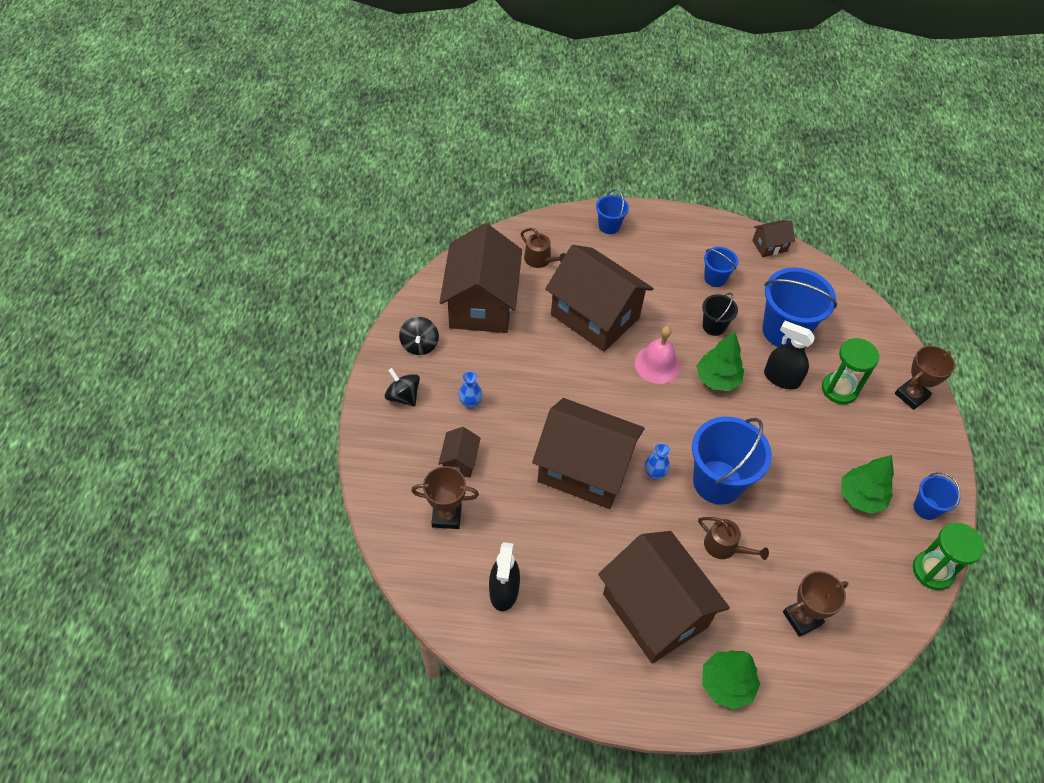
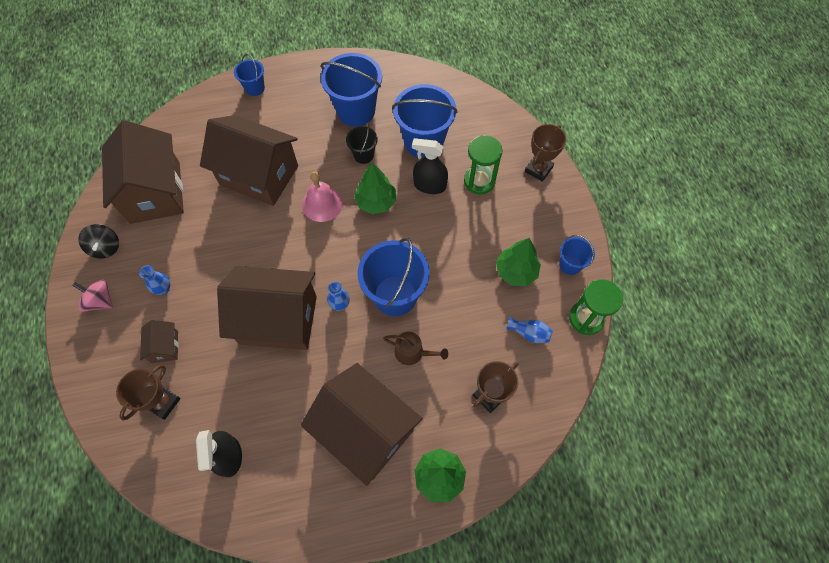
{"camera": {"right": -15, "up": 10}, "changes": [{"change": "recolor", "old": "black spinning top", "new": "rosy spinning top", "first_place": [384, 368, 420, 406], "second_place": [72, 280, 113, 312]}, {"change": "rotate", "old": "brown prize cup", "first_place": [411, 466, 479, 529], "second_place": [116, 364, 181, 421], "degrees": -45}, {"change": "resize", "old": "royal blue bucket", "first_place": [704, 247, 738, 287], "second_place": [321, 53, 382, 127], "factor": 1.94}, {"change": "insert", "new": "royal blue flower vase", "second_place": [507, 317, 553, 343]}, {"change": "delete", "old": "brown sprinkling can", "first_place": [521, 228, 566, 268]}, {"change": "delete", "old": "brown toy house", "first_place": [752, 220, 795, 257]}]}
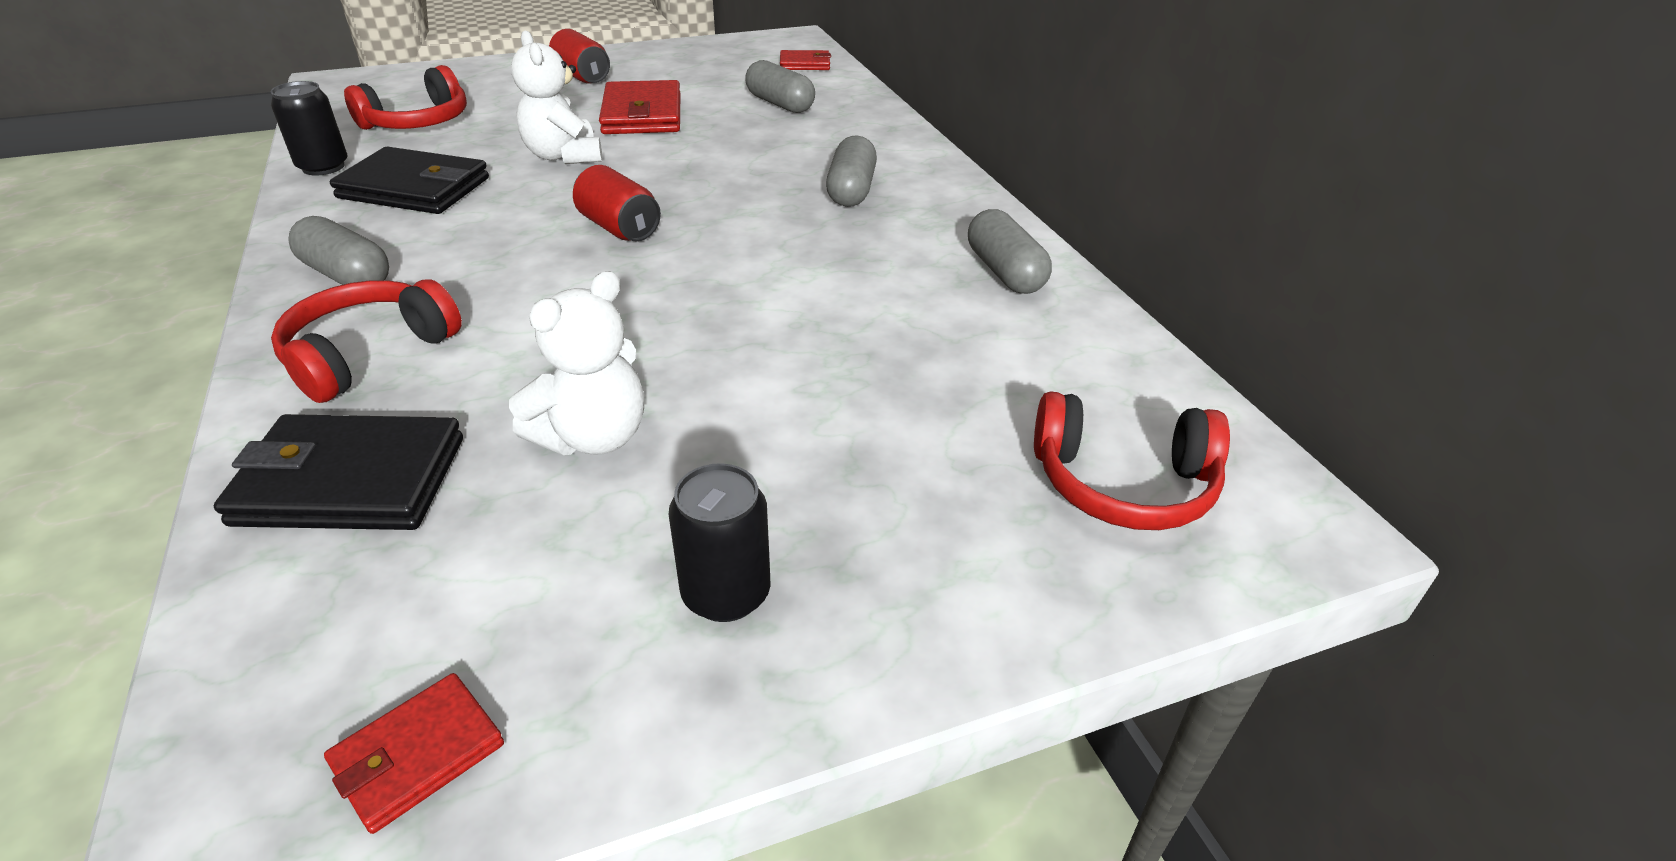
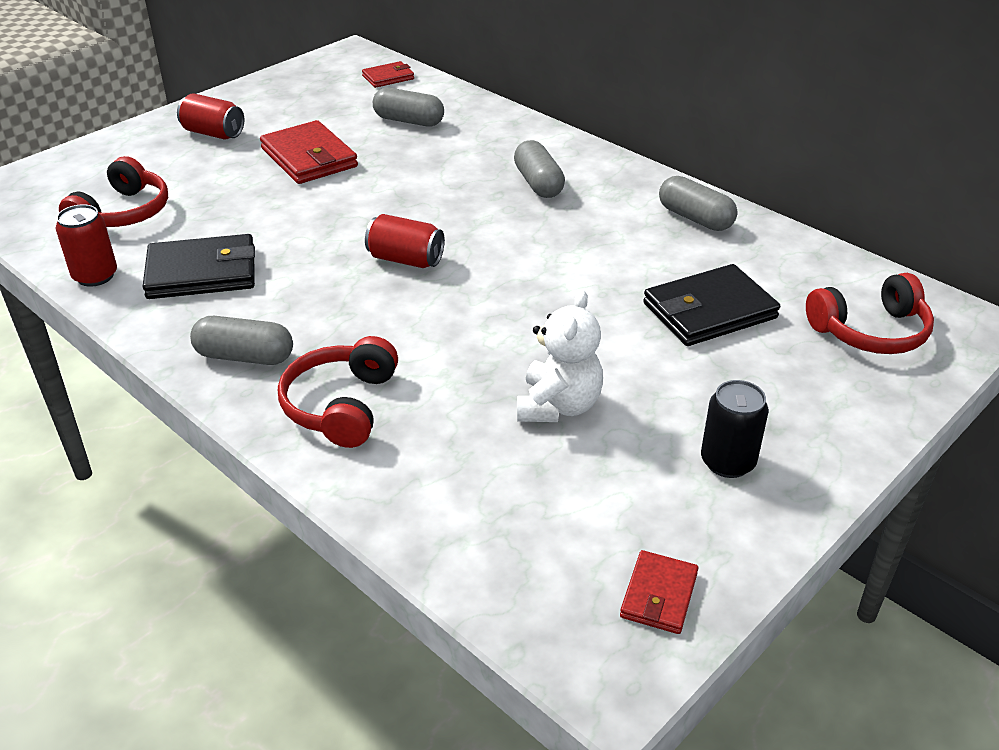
{"camera": {"right": -25, "up": 0}, "changes": [{"change": "recolor", "old": "black can", "new": "red can", "first_place": [271, 81, 348, 176], "second_place": [55, 204, 117, 287]}, {"change": "move", "old": "black wallet", "first_place": [214, 414, 463, 530], "second_place": [643, 264, 780, 346]}, {"change": "delete", "old": "snow-white teddy bear", "first_place": [511, 30, 602, 164]}]}
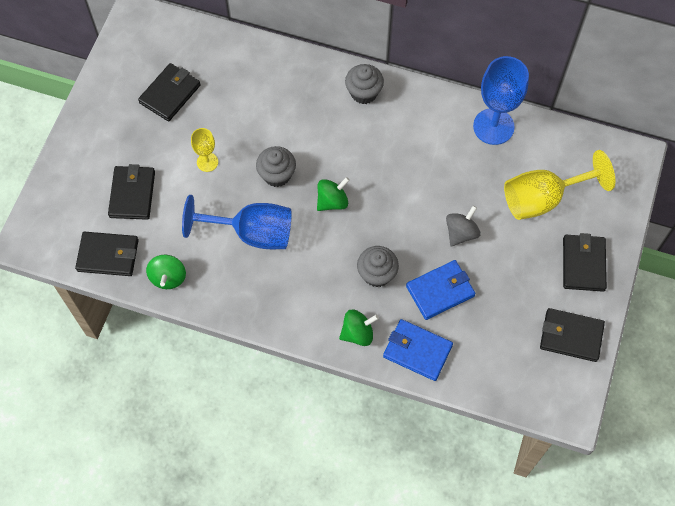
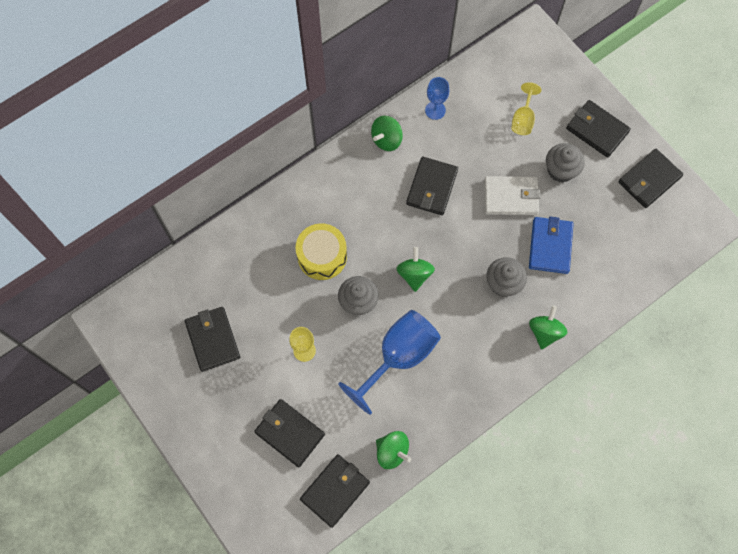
{"camera": {"right": -55, "up": 5}, "changes": [{"change": "insert", "new": "yellow toy drum", "second_place": [295, 223, 347, 280]}, {"change": "insert", "new": "leaf-green spinning top", "second_place": [371, 116, 403, 151]}, {"change": "insert", "new": "black wallet", "second_place": [406, 157, 458, 215]}, {"change": "resize", "old": "royal blue goblet", "first_place": [473, 56, 529, 145], "second_place": [425, 77, 449, 120], "factor": 0.52}, {"change": "replace", "old": "grey spinning top", "new": "snow-white wallet", "first_place": [446, 205, 481, 247], "second_place": [484, 176, 541, 215]}, {"change": "resize", "old": "yellow goblet", "first_place": [504, 150, 615, 220], "second_place": [511, 82, 542, 135], "factor": 0.52}, {"change": "move", "old": "grey fairy cake", "first_place": [345, 64, 384, 104], "second_place": [546, 143, 585, 182]}, {"change": "delete", "old": "royal blue wallet", "first_place": [383, 319, 453, 381]}]}
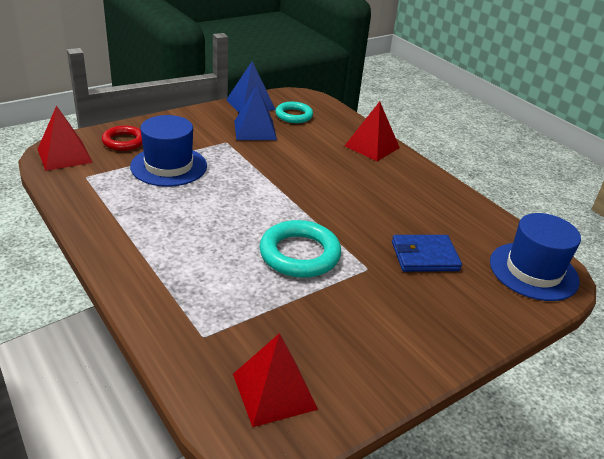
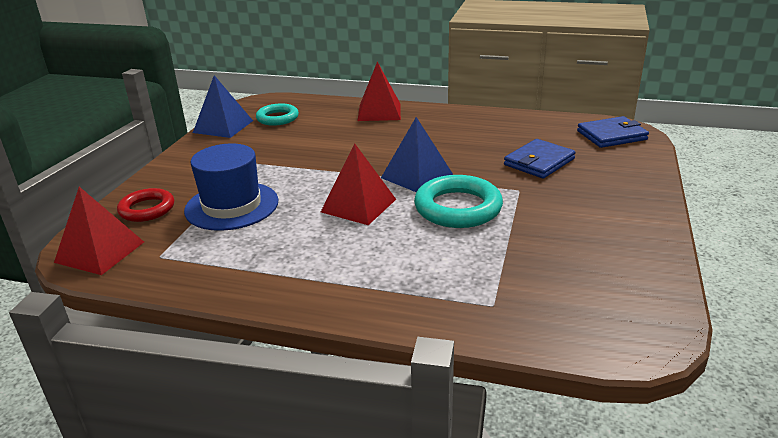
{"camera": {"right": -35, "up": -5}, "changes": [{"change": "move", "old": "red pyramid shape", "first_place": [233, 333, 318, 427], "second_place": [321, 143, 396, 225]}, {"change": "move", "old": "royal blue pyramid shape", "first_place": [234, 85, 277, 140], "second_place": [381, 117, 453, 192]}, {"change": "replace", "old": "royal blue hat", "new": "royal blue wallet", "first_place": [490, 213, 581, 301], "second_place": [577, 116, 649, 148]}]}
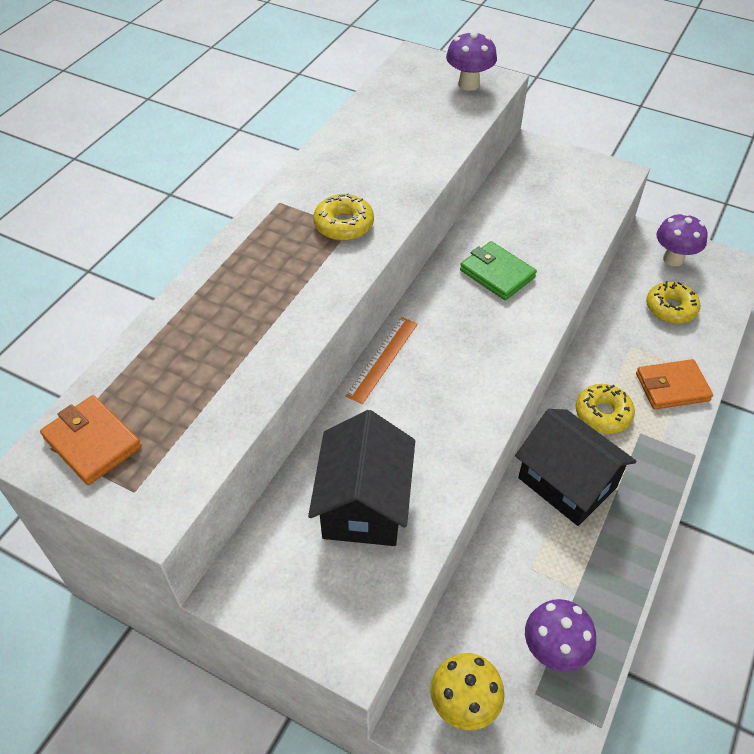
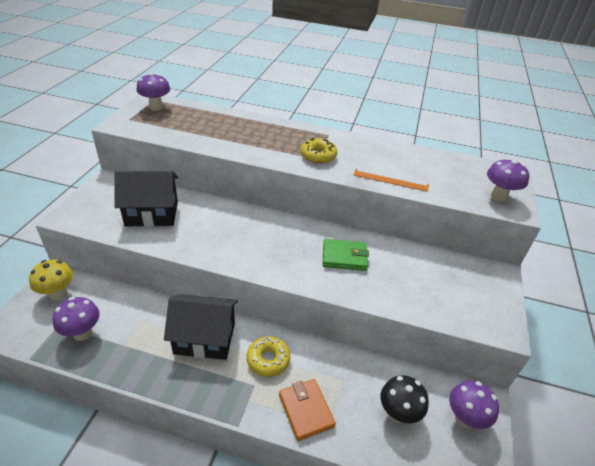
{"camera": {"right": 75, "up": -10}, "changes": [{"change": "replace", "old": "bright orange wallet", "new": "royal purple mushroom", "first_place": [40, 395, 142, 485], "second_place": [137, 73, 170, 111]}, {"change": "rotate", "old": "black toy house", "first_place": [515, 409, 637, 526], "second_place": [164, 294, 238, 360], "degrees": 60}, {"change": "rotate", "old": "leaf-green wallet", "first_place": [460, 241, 537, 300], "second_place": [322, 239, 369, 271], "degrees": 60}, {"change": "move", "old": "bright orange straightedge", "first_place": [346, 317, 418, 404], "second_place": [354, 169, 429, 192]}, {"change": "replace", "old": "yellow doughnut", "new": "black mushroom", "first_place": [646, 281, 700, 324], "second_place": [381, 375, 429, 423]}]}
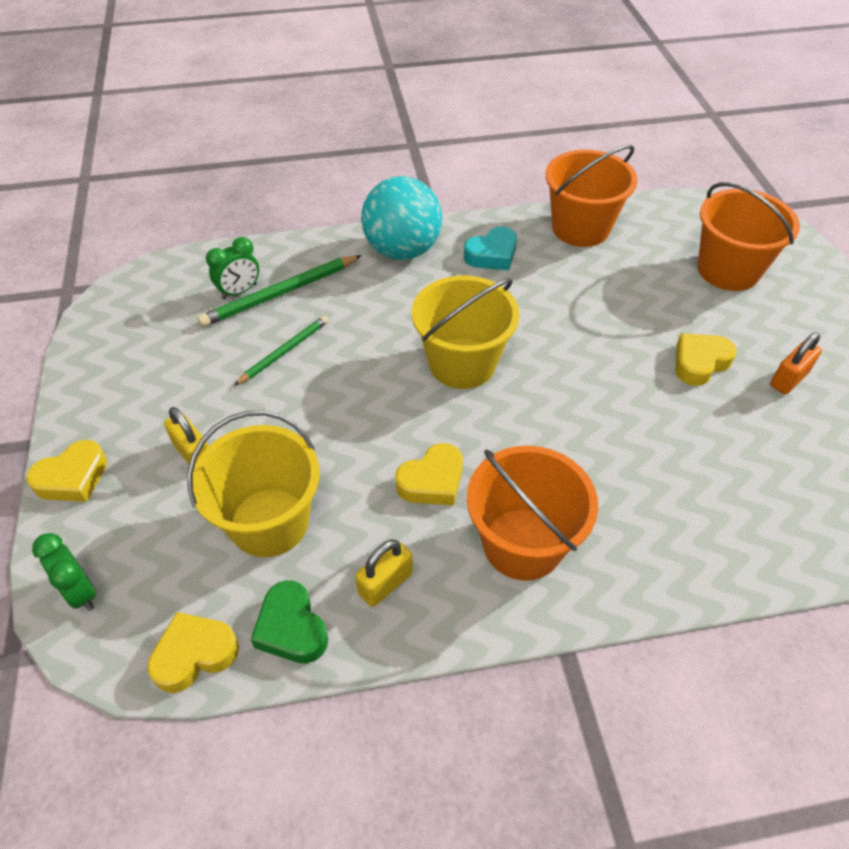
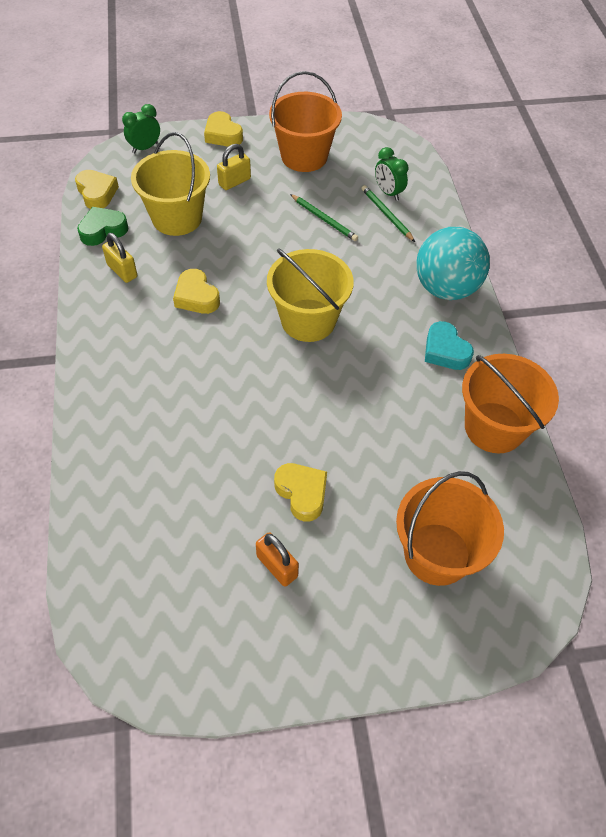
{"camera": {"right": 90, "up": 5}, "changes": [{"change": "move", "old": "bright orange bucket", "first_place": [467, 446, 598, 581], "second_place": [269, 71, 342, 172]}, {"change": "resize", "old": "leaf-green wooden pencil", "first_place": [197, 255, 362, 327], "second_place": [362, 185, 415, 242], "factor": 0.64}]}
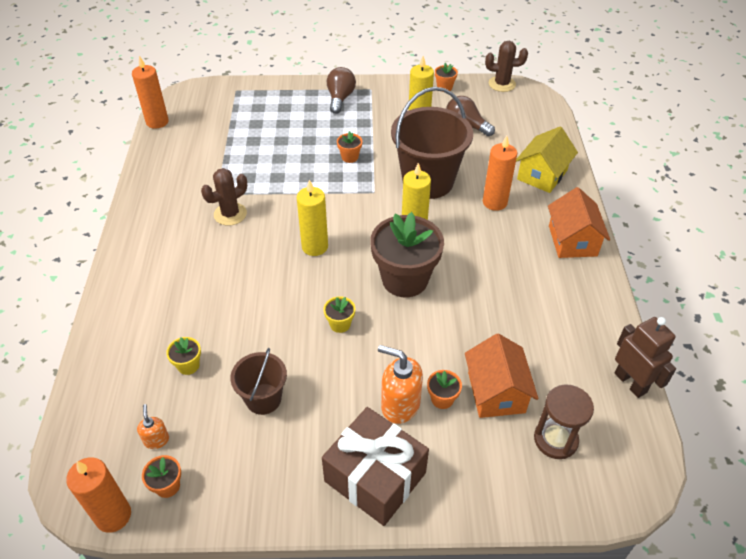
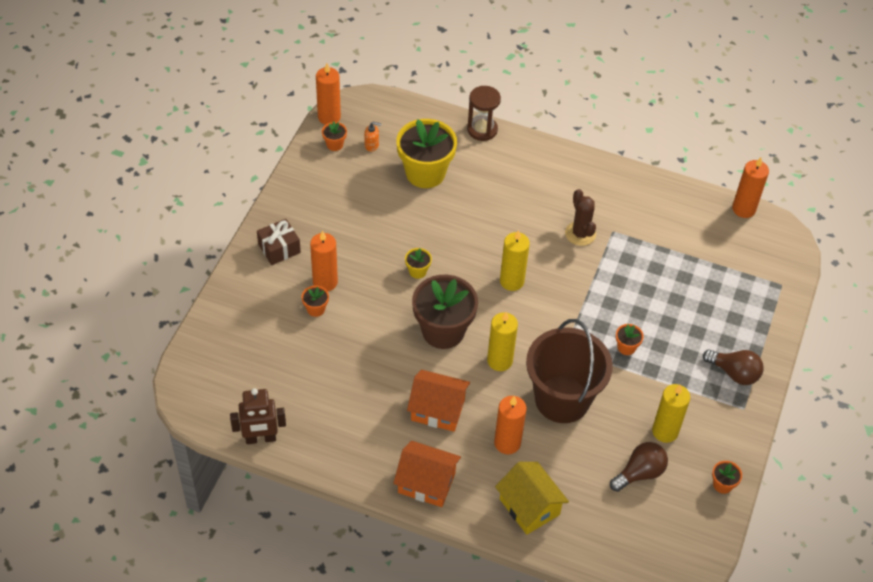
{"camera": {"right": 110, "up": 5}, "changes": [{"change": "resize", "old": "brown wrapped gift", "first_place": [322, 407, 429, 526], "second_place": [257, 219, 301, 265], "factor": 0.6}, {"change": "replace", "old": "bright orange soap pump", "new": "bright orange candle", "first_place": [378, 345, 423, 424], "second_place": [310, 231, 338, 291]}, {"change": "resize", "old": "yellow plant pot", "first_place": [166, 337, 201, 375], "second_place": [396, 119, 457, 188], "factor": 2.35}, {"change": "move", "old": "bright orange toy house", "first_place": [465, 333, 538, 418], "second_place": [407, 370, 470, 432]}, {"change": "move", "old": "brown hourglass", "first_place": [534, 384, 594, 459], "second_place": [467, 86, 501, 141]}, {"change": "delete", "old": "brown bucket", "first_place": [230, 348, 287, 415]}, {"change": "delete", "old": "brown cactus", "first_place": [485, 41, 528, 92]}]}
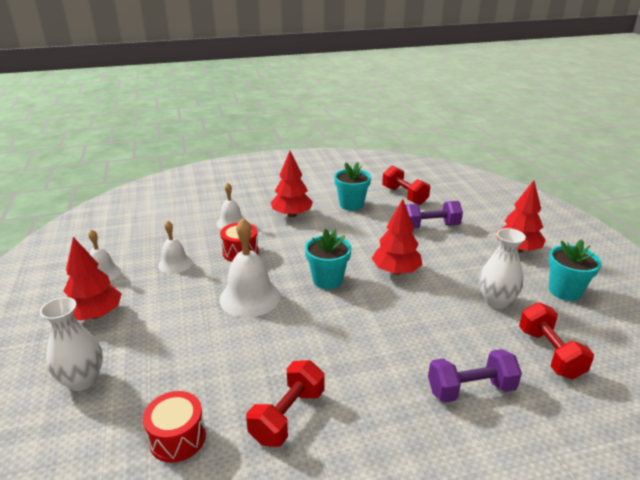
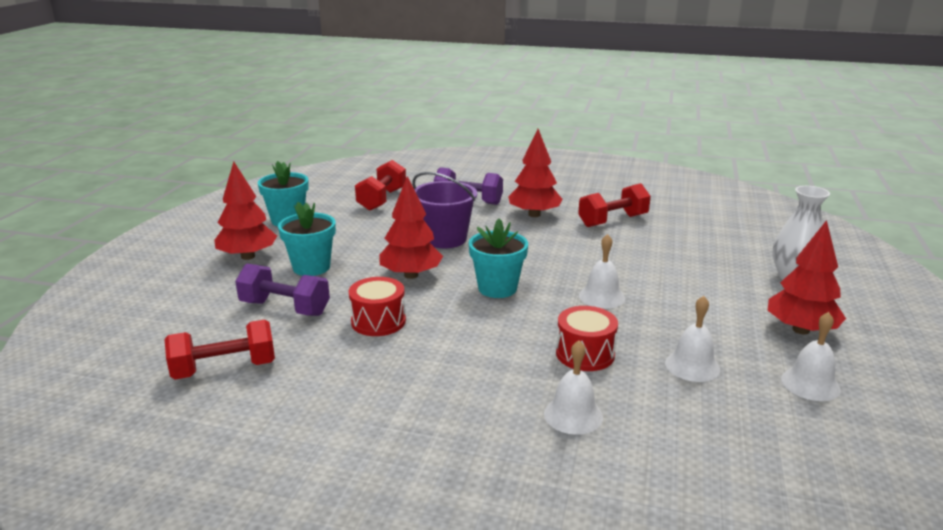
{"camera": {"right": -150, "up": -5}, "changes": [{"change": "rotate", "old": "red hand weight", "first_place": [382, 166, 430, 205], "second_place": [164, 319, 275, 380], "degrees": 75}, {"change": "move", "old": "aqua plant pot", "first_place": [334, 162, 371, 211], "second_place": [278, 202, 336, 276]}, {"change": "move", "old": "red toy drum", "first_place": [143, 391, 206, 463], "second_place": [349, 277, 406, 336]}, {"change": "insert", "new": "royal purple bucket", "second_place": [412, 172, 477, 248]}, {"change": "move", "old": "red toy tree", "first_place": [271, 151, 313, 217], "second_place": [508, 129, 563, 217]}, {"change": "resize", "old": "snow-white bell", "first_place": [219, 218, 280, 317], "second_place": [579, 234, 625, 309], "factor": 0.6}, {"change": "delete", "old": "snow-white flower vase", "first_place": [479, 228, 526, 309]}]}
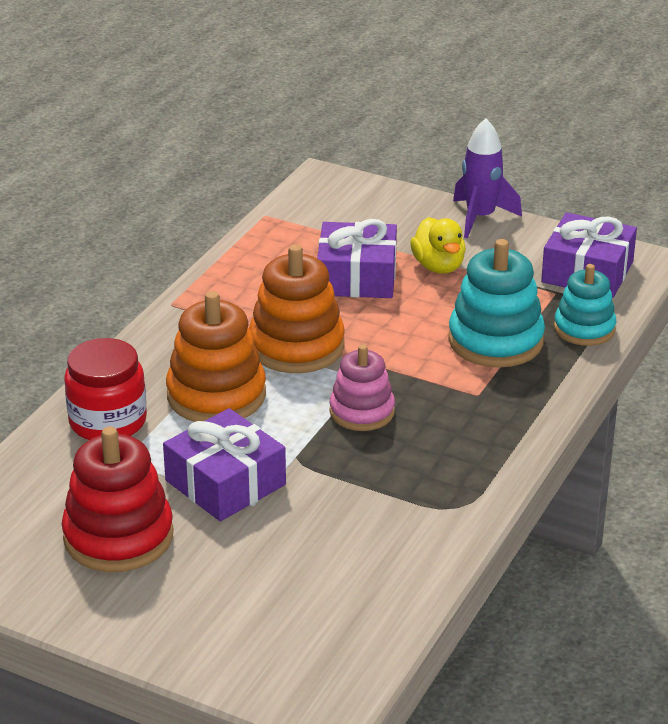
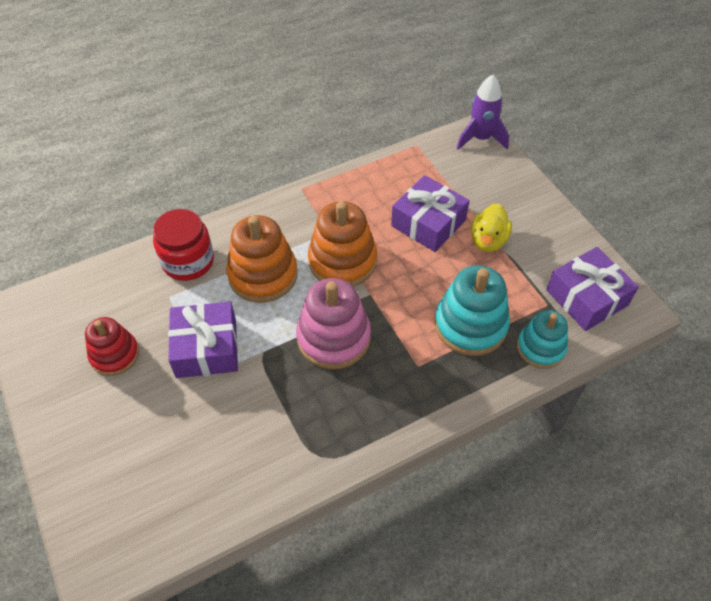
{"camera": {"right": 35, "up": 20}, "changes": [{"change": "resize", "old": "red stacking rings", "first_place": [62, 427, 173, 572], "second_place": [85, 317, 139, 376], "factor": 0.65}, {"change": "resize", "old": "rosy stacking rings", "first_place": [329, 344, 395, 431], "second_place": [296, 278, 371, 369], "factor": 1.54}, {"change": "move", "old": "royal purple spaceship", "first_place": [453, 118, 522, 238], "second_place": [456, 75, 509, 150]}]}
